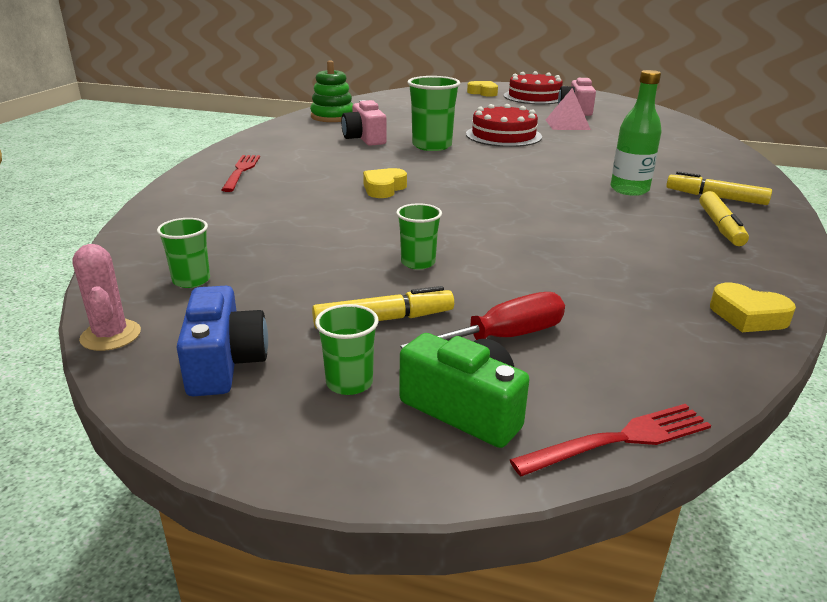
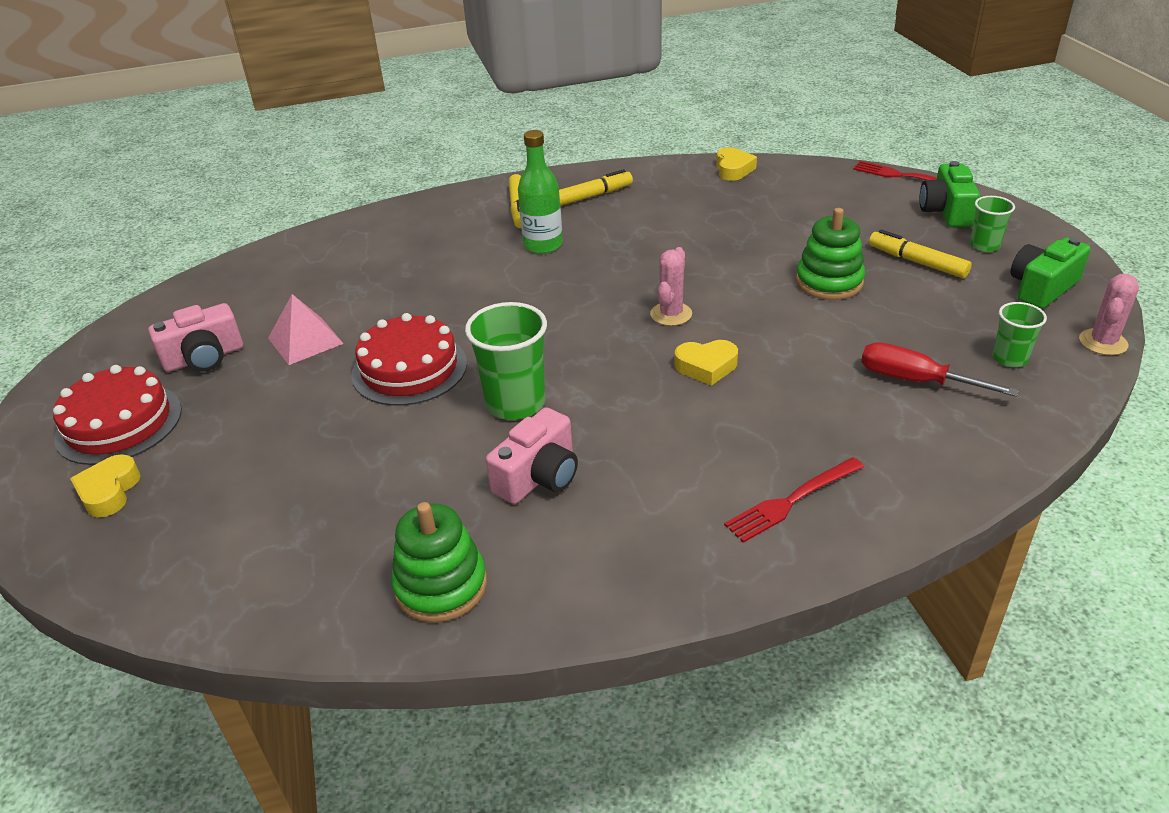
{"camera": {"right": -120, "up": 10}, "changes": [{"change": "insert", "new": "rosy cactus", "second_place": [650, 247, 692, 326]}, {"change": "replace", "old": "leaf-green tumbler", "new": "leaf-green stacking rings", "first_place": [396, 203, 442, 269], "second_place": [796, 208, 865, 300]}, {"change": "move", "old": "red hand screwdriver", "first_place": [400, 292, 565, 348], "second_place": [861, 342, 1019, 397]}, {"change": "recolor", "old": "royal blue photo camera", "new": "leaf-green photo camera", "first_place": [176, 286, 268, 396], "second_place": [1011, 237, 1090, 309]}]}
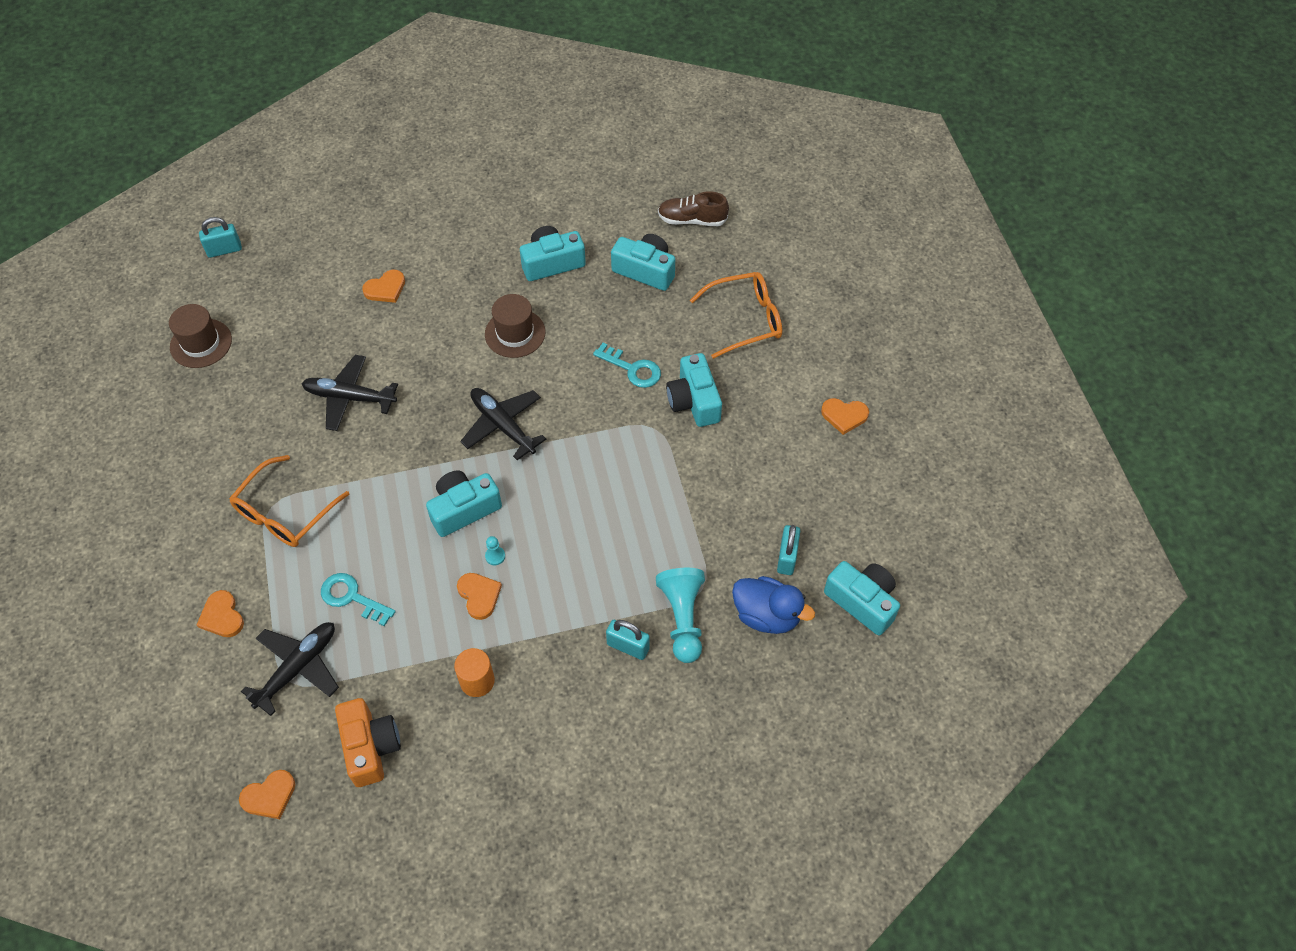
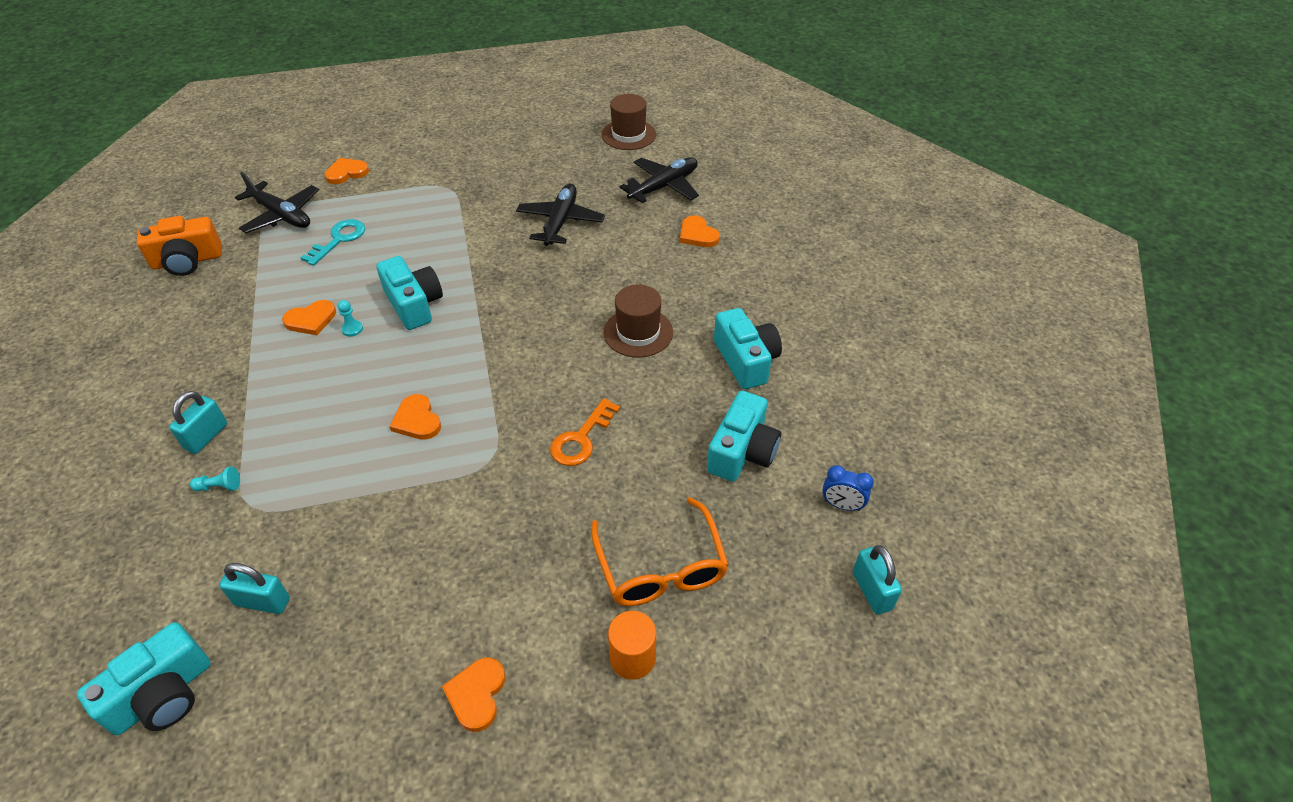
{"camera": {"right": 90, "up": -10}, "changes": [{"change": "resize", "old": "aqua chess pawn", "first_place": [656, 568, 705, 663], "second_place": [190, 466, 240, 491], "factor": 0.42}, {"change": "move", "old": "bright orange love heart", "first_place": [239, 770, 295, 819], "second_place": [389, 394, 441, 440]}, {"change": "recolor", "old": "aqua latchkey", "new": "bright orange latchkey", "first_place": [593, 343, 661, 388], "second_place": [550, 398, 620, 466]}, {"change": "move", "old": "bright orange cylinder shape", "first_place": [454, 648, 495, 697], "second_place": [608, 611, 656, 680]}, {"change": "move", "old": "black toy plane", "first_place": [460, 388, 546, 460], "second_place": [620, 157, 699, 203]}, {"change": "replace", "old": "brown shoe", "new": "royal blue alarm clock", "first_place": [658, 191, 729, 226], "second_place": [822, 465, 874, 511]}, {"change": "move", "old": "aqua lock", "first_place": [199, 217, 242, 258], "second_place": [853, 545, 902, 615]}, {"change": "delete", "old": "bright orange eyeglasses", "first_place": [229, 455, 350, 547]}, {"change": "delete", "old": "aqua photo camera", "first_place": [666, 353, 722, 427]}, {"change": "delete", "old": "royal blue toy duck", "first_place": [732, 576, 815, 634]}]}
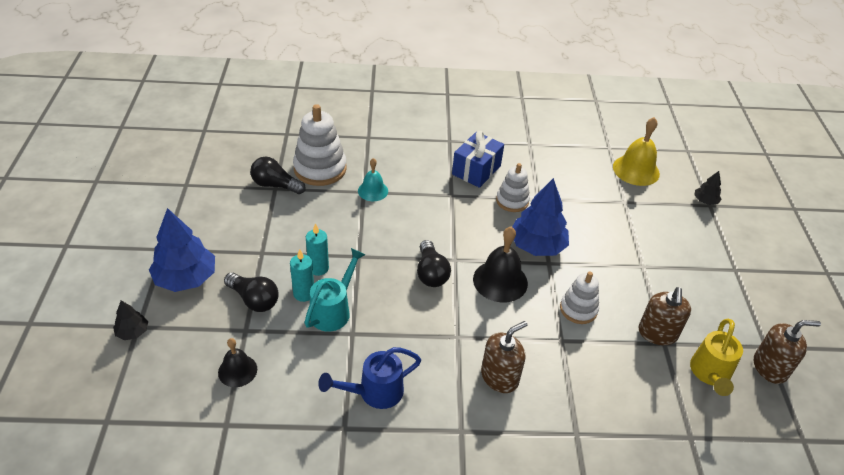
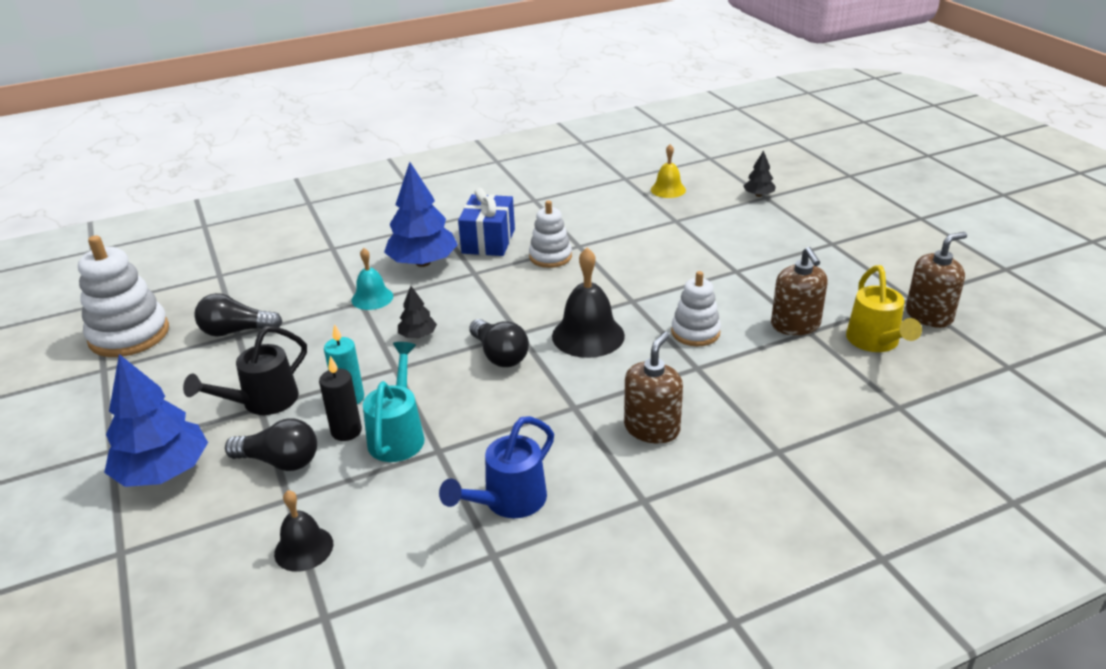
{"camera": {"right": -20, "up": -10}, "changes": [{"change": "move", "old": "snow-white stacking rings", "first_place": [293, 104, 347, 186], "second_place": [78, 235, 169, 357]}, {"change": "insert", "new": "black sprinkling can", "second_place": [183, 326, 307, 415]}, {"change": "recolor", "old": "aqua candle", "new": "black candle", "first_place": [290, 249, 314, 302], "second_place": [319, 356, 362, 441]}, {"change": "move", "old": "royal blue toy tree", "first_place": [512, 178, 569, 256], "second_place": [384, 162, 458, 267]}, {"change": "move", "old": "black toy tree", "first_place": [113, 300, 148, 340], "second_place": [398, 286, 437, 338]}, {"change": "resize", "old": "yellow bell", "first_place": [613, 117, 660, 186], "second_place": [651, 144, 686, 198], "factor": 0.62}]}
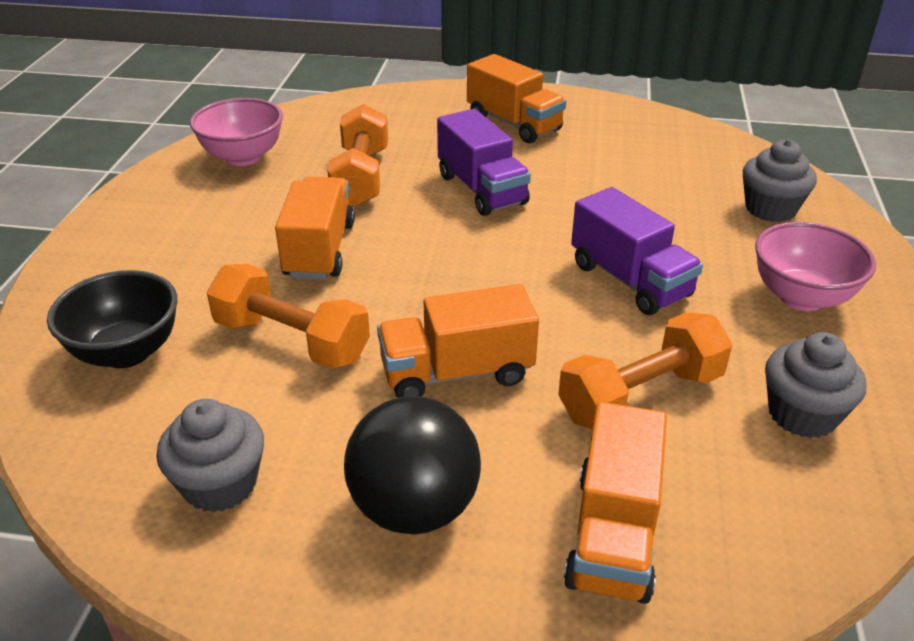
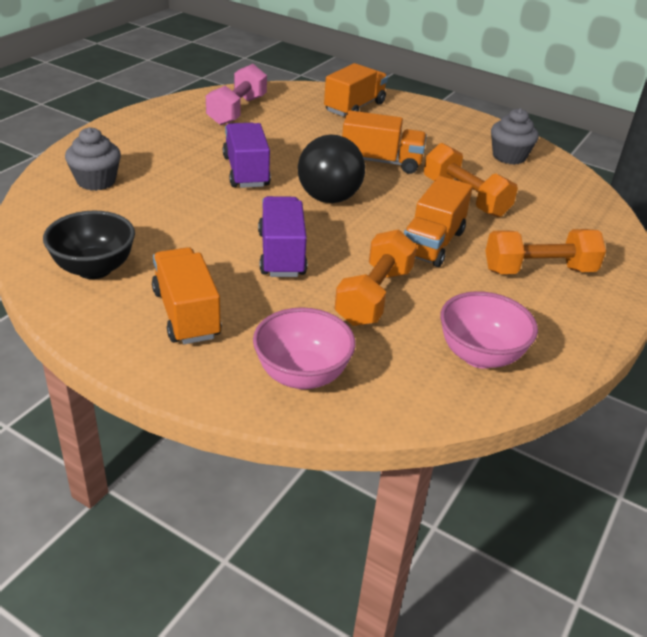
{"camera": {"right": -160, "up": 0}, "changes": [{"change": "move", "old": "black bowl", "first_place": [47, 270, 177, 368], "second_place": [43, 211, 135, 279]}, {"change": "replace", "old": "grey fairy cake", "new": "rosy hand weight", "first_place": [765, 332, 867, 438], "second_place": [206, 64, 267, 125]}, {"change": "move", "old": "rosy bowl", "first_place": [755, 222, 876, 311], "second_place": [253, 307, 356, 389]}, {"change": "move", "old": "black ball", "first_place": [344, 396, 481, 535], "second_place": [298, 134, 365, 203]}, {"change": "move", "old": "bright orange hand weight", "first_place": [558, 312, 733, 430], "second_place": [485, 229, 606, 274]}]}
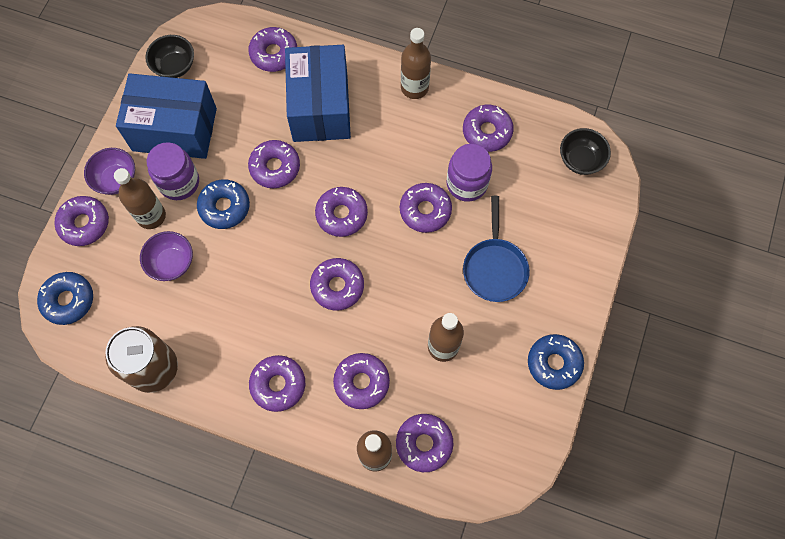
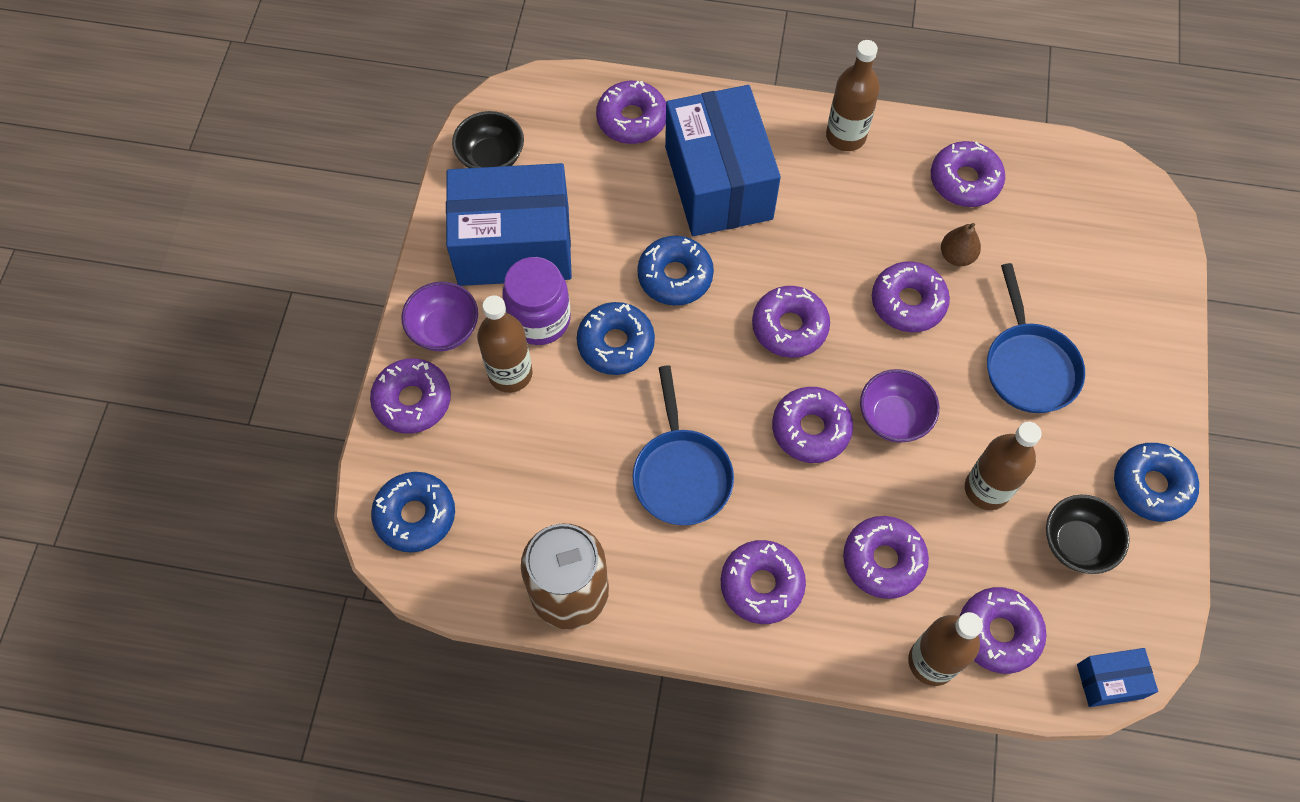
{"camera": {"right": -10, "up": -5}, "changes": [{"change": "insert", "new": "royal blue pan", "second_place": [632, 366, 734, 525]}, {"change": "recolor", "old": "royal purple doughnut", "new": "royal blue doughnut", "first_place": [248, 140, 300, 188], "second_place": [637, 236, 714, 306]}, {"change": "move", "old": "royal purple bowl", "first_place": [140, 231, 193, 281], "second_place": [860, 369, 939, 442]}, {"change": "replace", "old": "royal purple jam jar", "new": "brown pear fruit", "first_place": [447, 144, 492, 202], "second_place": [941, 223, 981, 266]}, {"change": "move", "old": "black bowl", "first_place": [560, 128, 611, 175], "second_place": [1046, 495, 1130, 574]}, {"change": "insert", "new": "royal blue parcel", "second_place": [1077, 648, 1158, 707]}]}
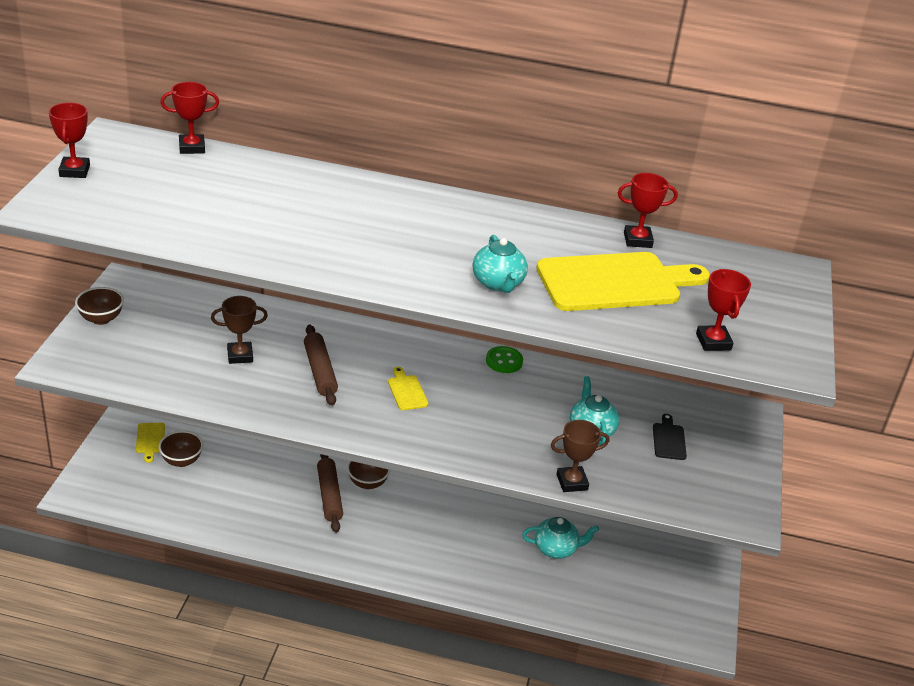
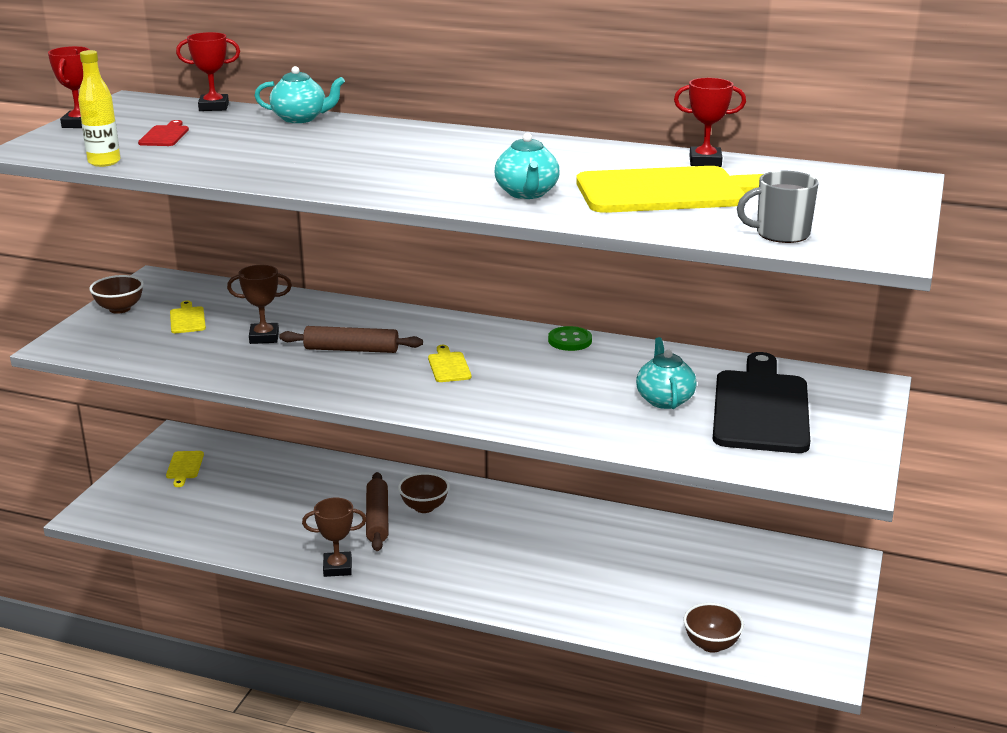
{"camera": {"right": 10, "up": -10}, "changes": [{"change": "insert", "new": "yellow bottle", "second_place": [78, 50, 120, 167]}, {"change": "insert", "new": "red cutting board", "second_place": [138, 120, 189, 146]}, {"change": "insert", "new": "yellow cutting board", "second_place": [170, 301, 206, 333]}, {"change": "move", "old": "aqua china teapot", "first_place": [522, 517, 599, 559], "second_place": [254, 66, 345, 123]}, {"change": "rotate", "old": "brown rolling pin", "first_place": [304, 325, 338, 406], "second_place": [279, 326, 423, 353], "degrees": -75}, {"change": "move", "old": "brown prize cup", "first_place": [551, 420, 609, 492], "second_place": [302, 498, 367, 577]}, {"change": "move", "old": "brown bowl", "first_place": [159, 431, 203, 467], "second_place": [683, 603, 744, 653]}, {"change": "resize", "old": "black cutting board", "first_place": [653, 414, 687, 460], "second_place": [713, 352, 810, 453], "factor": 2.41}, {"change": "replace", "old": "red prize cup", "new": "grey mug", "first_place": [696, 269, 751, 351], "second_place": [737, 171, 819, 243]}]}
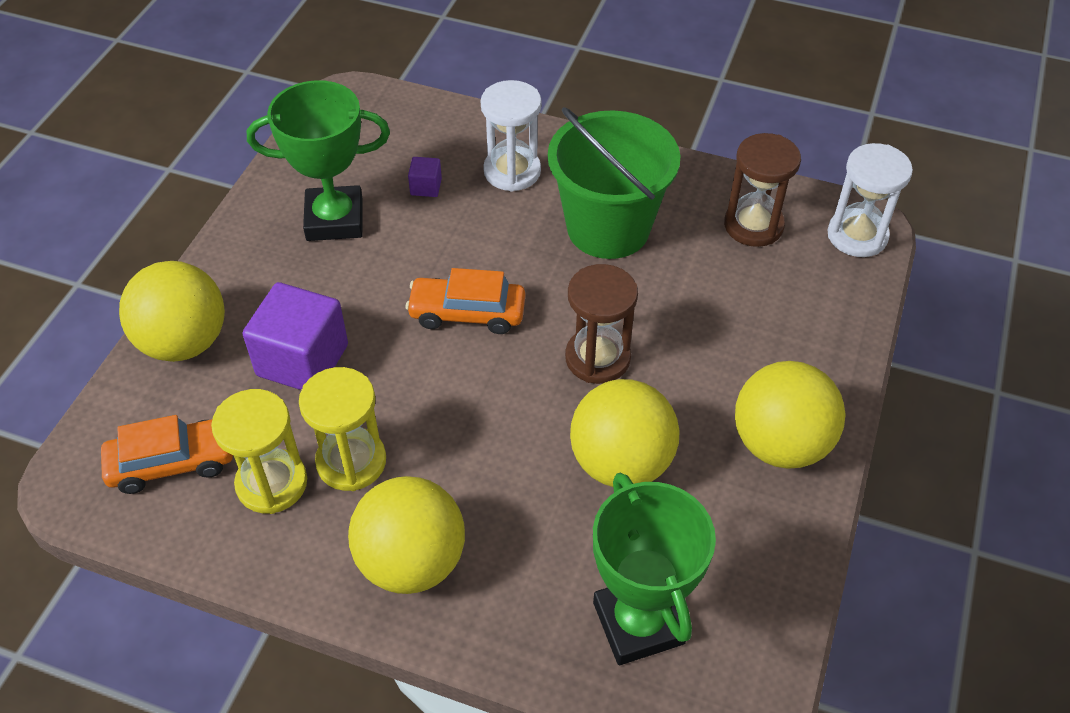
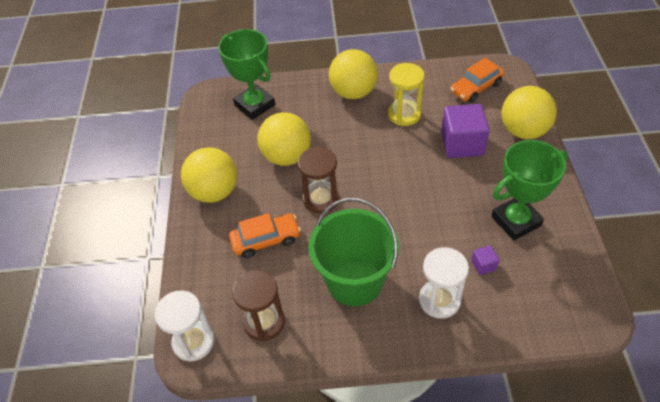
{"camera": {"right": 160, "up": 0}, "changes": [{"change": "move", "old": "bright orange toy car", "first_place": [406, 268, 525, 334], "second_place": [229, 213, 301, 258]}, {"change": "delete", "old": "yellow hourglass", "first_place": [211, 389, 307, 514]}]}
